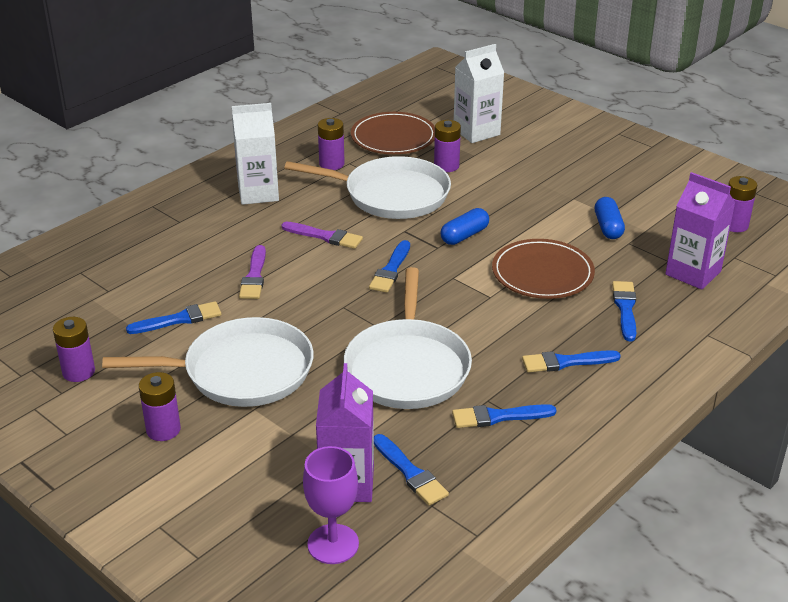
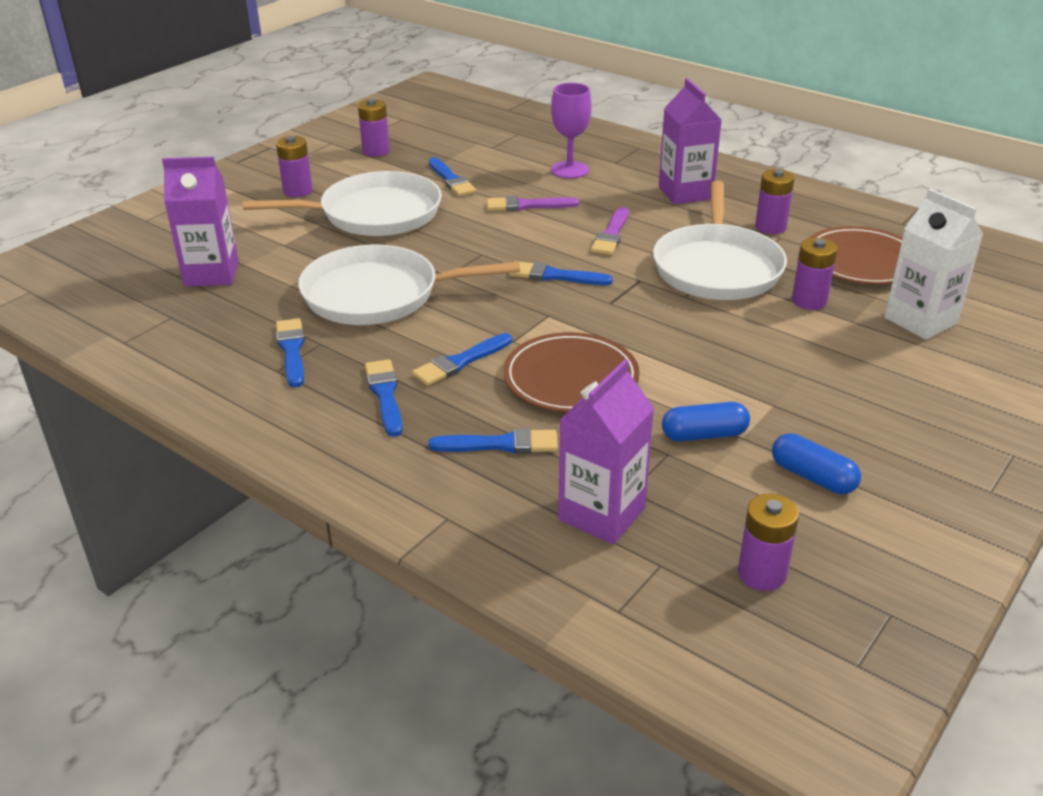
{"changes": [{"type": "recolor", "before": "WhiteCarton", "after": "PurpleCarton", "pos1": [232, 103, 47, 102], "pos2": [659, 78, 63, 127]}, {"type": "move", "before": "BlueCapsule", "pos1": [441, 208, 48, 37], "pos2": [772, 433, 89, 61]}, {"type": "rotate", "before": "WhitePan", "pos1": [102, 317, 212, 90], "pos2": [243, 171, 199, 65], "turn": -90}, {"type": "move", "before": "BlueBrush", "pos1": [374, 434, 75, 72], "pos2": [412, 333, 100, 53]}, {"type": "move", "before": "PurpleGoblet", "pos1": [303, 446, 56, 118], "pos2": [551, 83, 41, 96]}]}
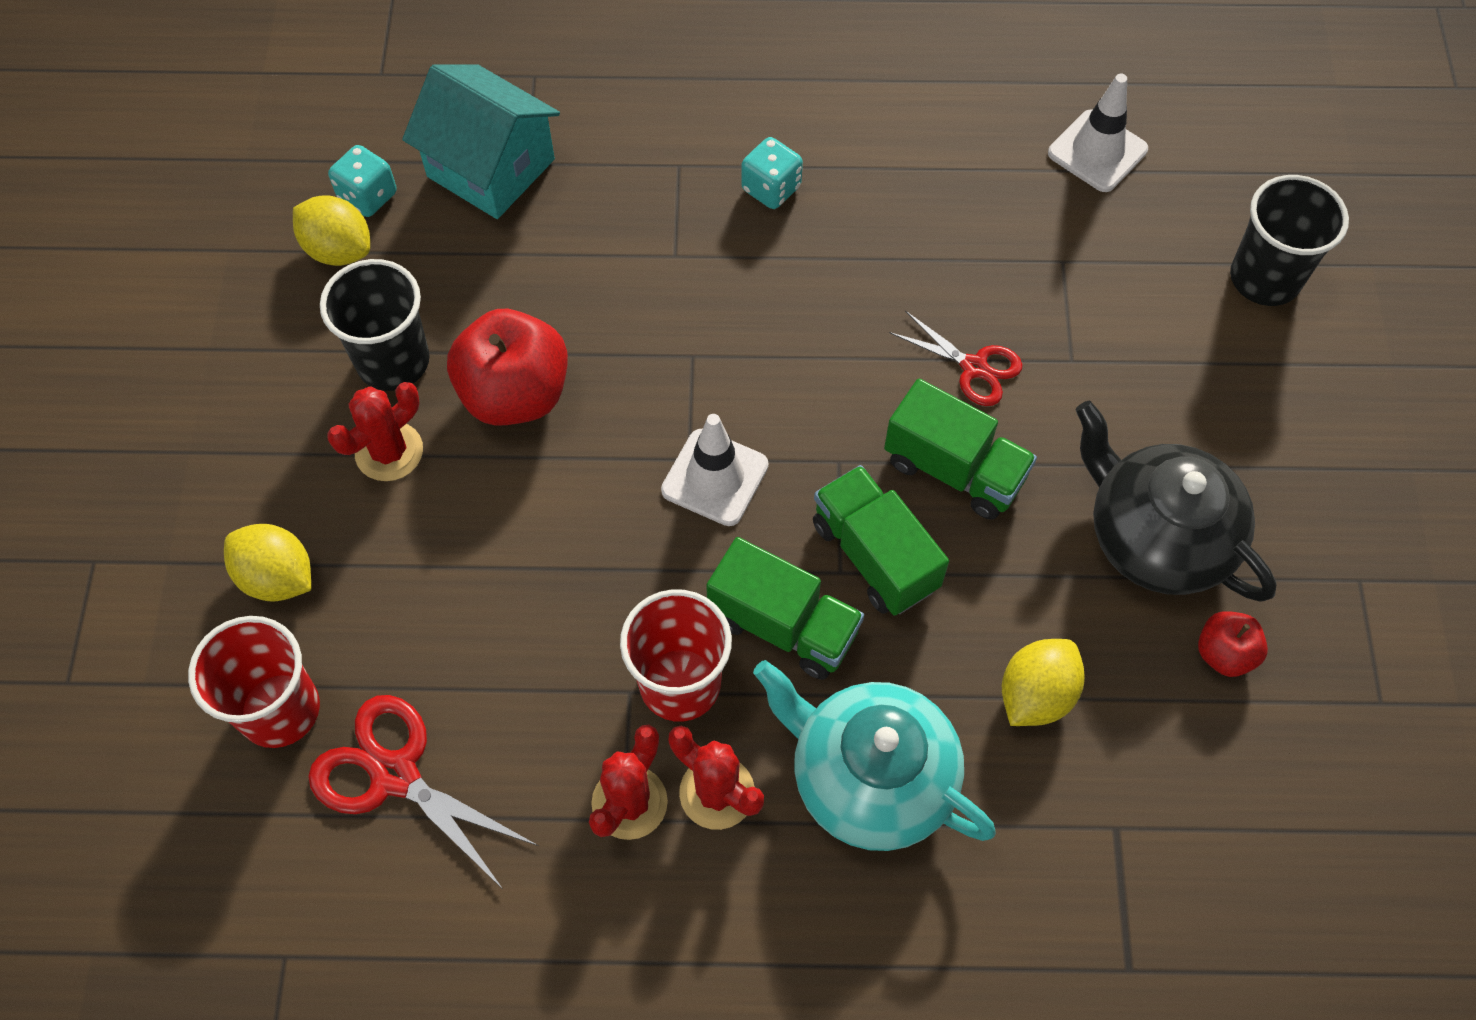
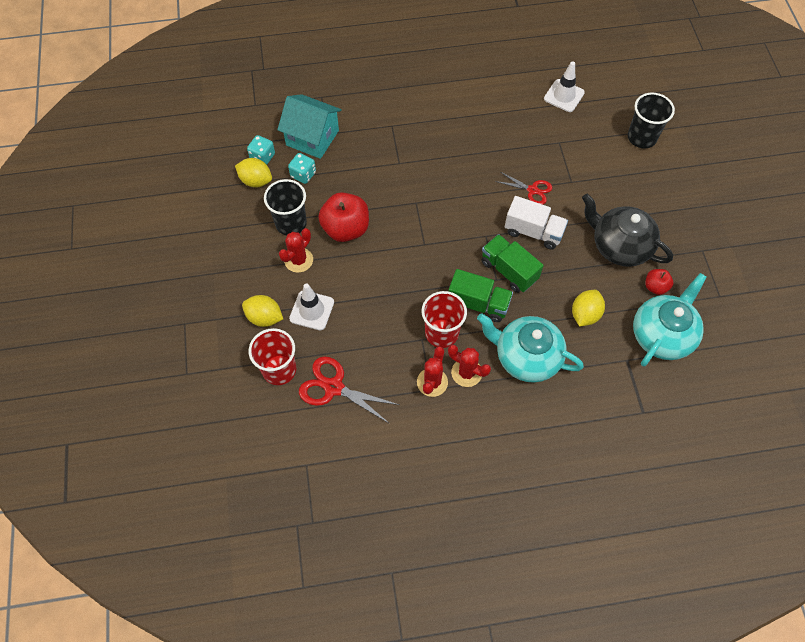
{"changes": [{"type": "move", "before": "TurquoiseDice", "pos1": [741, 137, 62, 72], "pos2": [288, 153, 28, 31]}, {"type": "recolor", "before": "GreenTruck", "after": "WhiteTruck", "pos1": [884, 379, 153, 141], "pos2": [505, 196, 63, 54]}, {"type": "move", "before": "WhiteTrafficCone", "pos1": [661, 414, 108, 112], "pos2": [289, 283, 45, 47]}, {"type": "insert", "after": "TurquoiseTeapot", "pos2": [633, 273, 74, 94]}]}
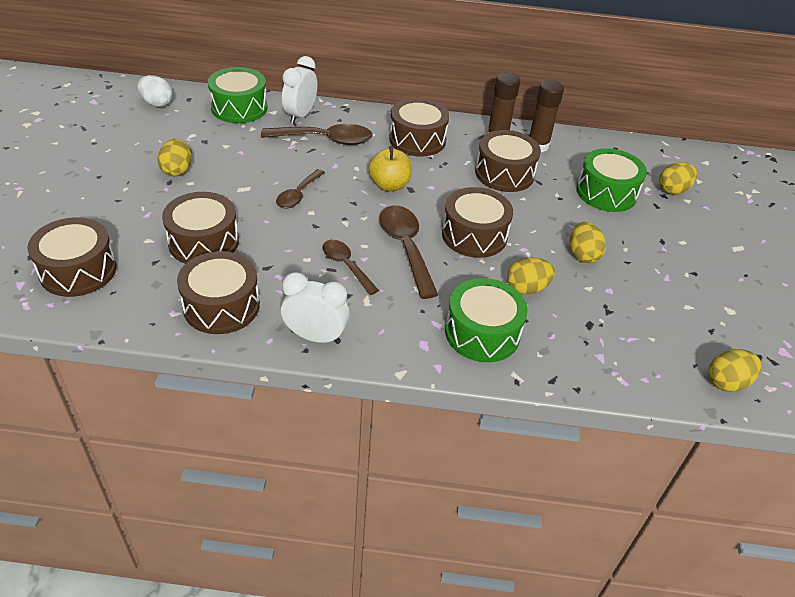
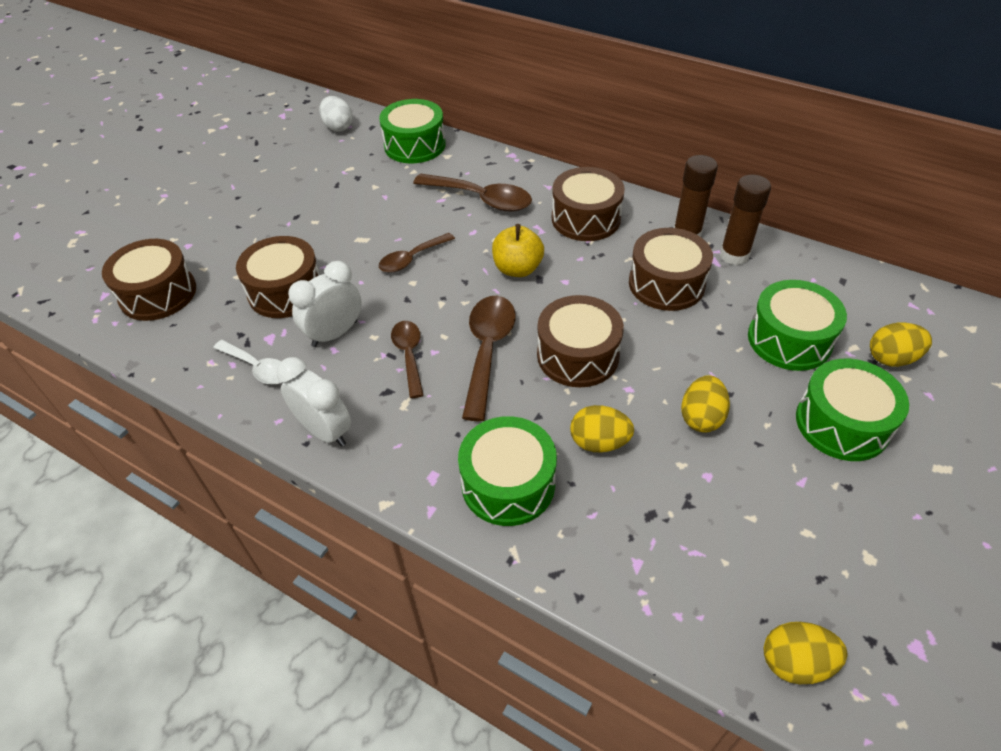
{"changes": [{"type": "move", "before": "WhiteClock", "pos1": [282, 56, 35, 68], "pos2": [288, 261, 74, 86]}, {"type": "delete", "before": "YellowEgg", "pos1": [158, 139, 34, 37]}, {"type": "replace", "before": "BrownDrum", "after": "WhiteSpoon", "pos1": [177, 251, 83, 83], "pos2": [213, 340, 69, 44]}, {"type": "insert", "after": "GreenDrum", "pos2": [796, 359, 113, 102]}]}
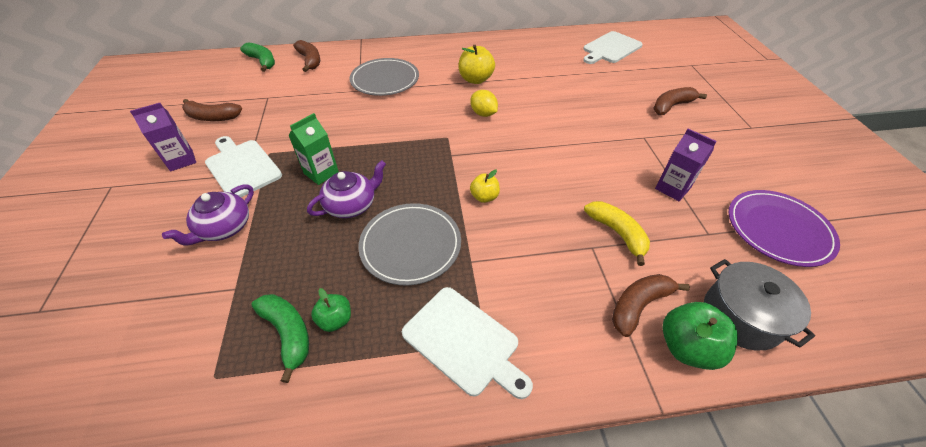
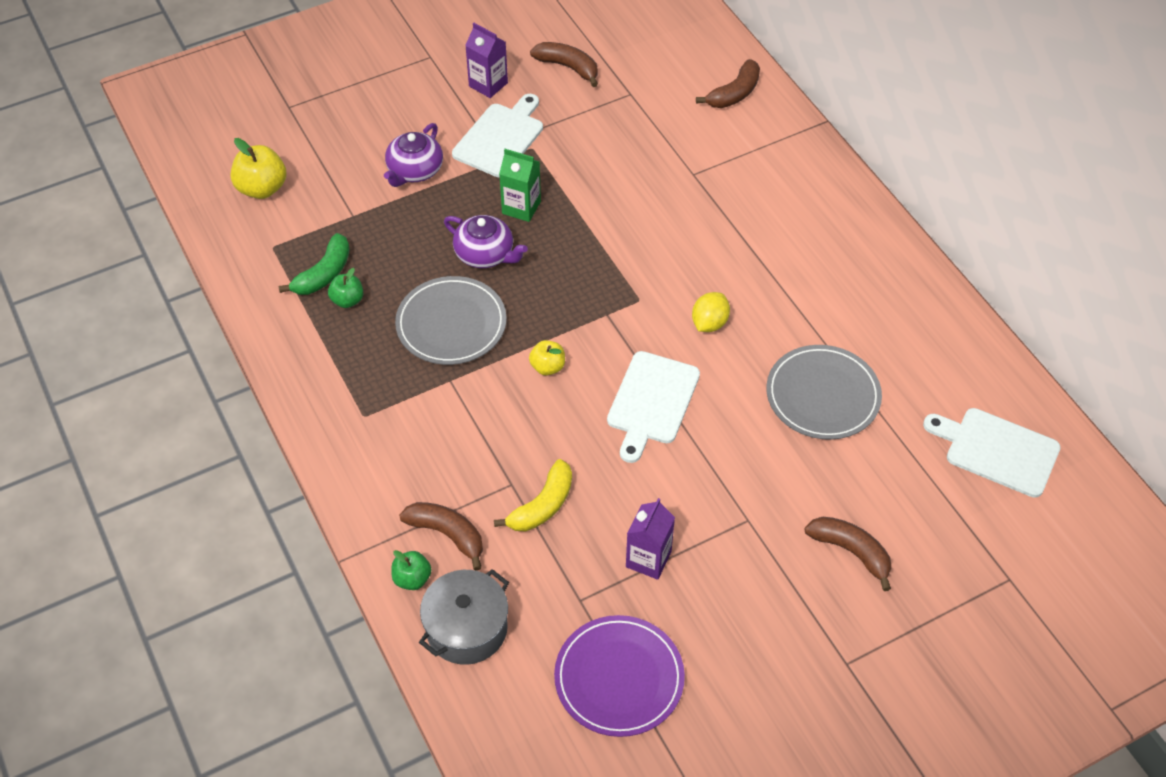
{"changes": [{"type": "delete", "before": "GreenBanana", "pos1": [240, 42, 35, 30]}, {"type": "move", "before": "YellowApple", "pos1": [458, 45, 37, 39], "pos2": [231, 138, 55, 61]}, {"type": "move", "before": "GreyPlate", "pos1": [349, 58, 70, 38], "pos2": [766, 345, 116, 95]}, {"type": "rotate", "before": "BrownBanana", "pos1": [182, 99, 60, 22], "pos2": [530, 42, 68, 45], "turn": 135}, {"type": "rotate", "before": "PurpleTeapot", "pos1": [162, 184, 92, 62], "pos2": [384, 123, 59, 64], "turn": -75}, {"type": "move", "before": "WhiteCuttingBoard", "pos1": [402, 287, 131, 112], "pos2": [607, 351, 93, 112]}, {"type": "resize", "before": "GreenApple", "pos1": [662, 302, 76, 68], "pos2": [391, 550, 40, 40], "scale": 0.61}]}
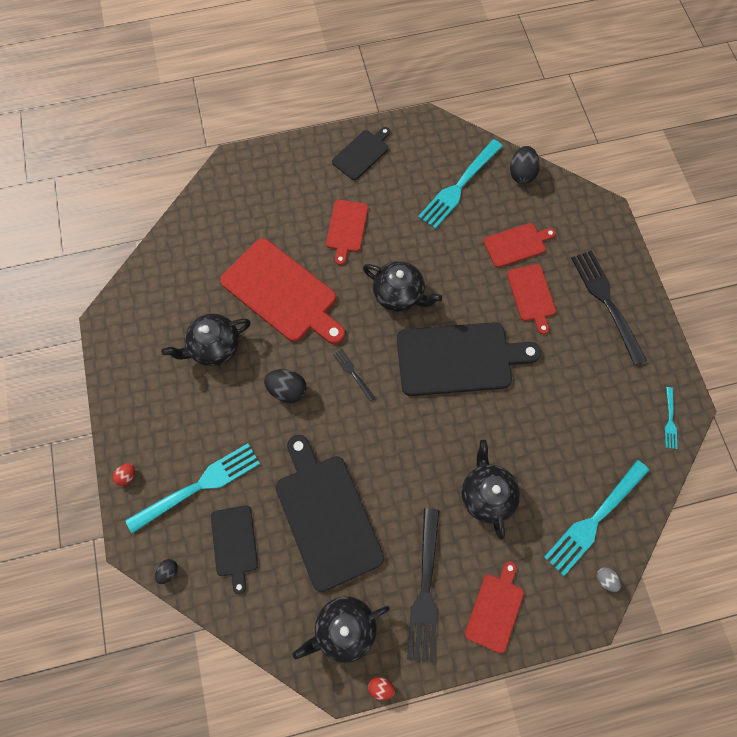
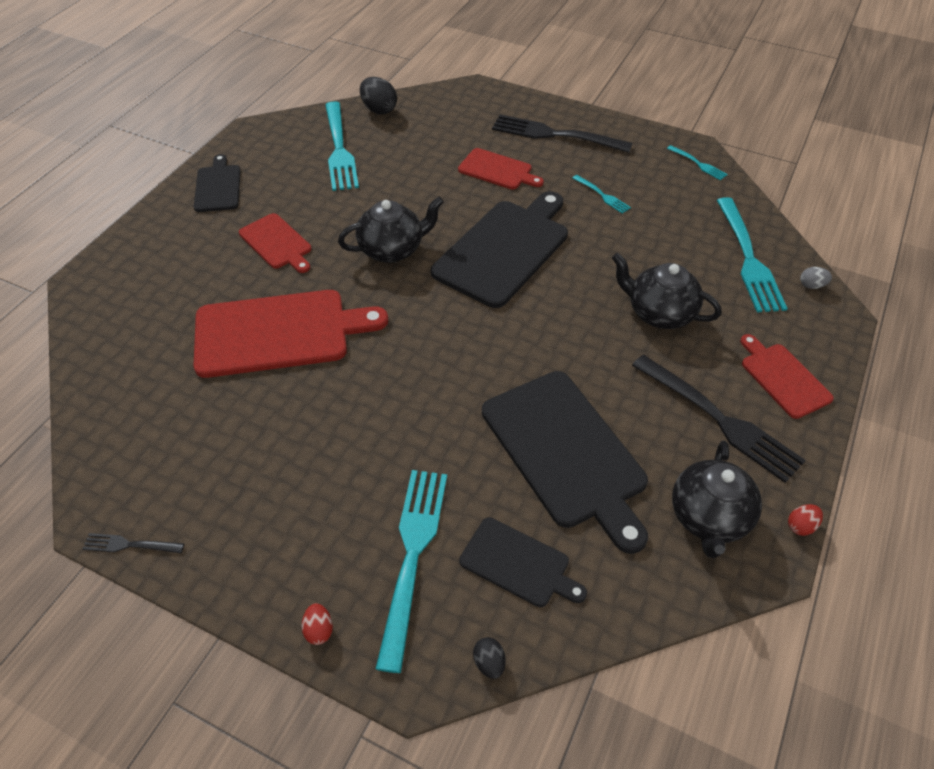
{"changes": [{"type": "delete", "before": "RedCuttingBoard", "pos1": [483, 223, 73, 45]}, {"type": "delete", "before": "BlackTeapot", "pos1": [161, 314, 90, 52]}, {"type": "move", "before": "BlackFork", "pos1": [333, 349, 42, 52], "pos2": [83, 533, 101, 20]}, {"type": "delete", "before": "BlackEgg", "pos1": [264, 369, 43, 34]}, {"type": "rotate", "before": "BlackCuttingBoard", "pos1": [276, 435, 108, 157], "pos2": [482, 371, 166, 183], "turn": -135}, {"type": "insert", "after": "TurquoiseFork", "pos2": [573, 175, 58, 39]}]}
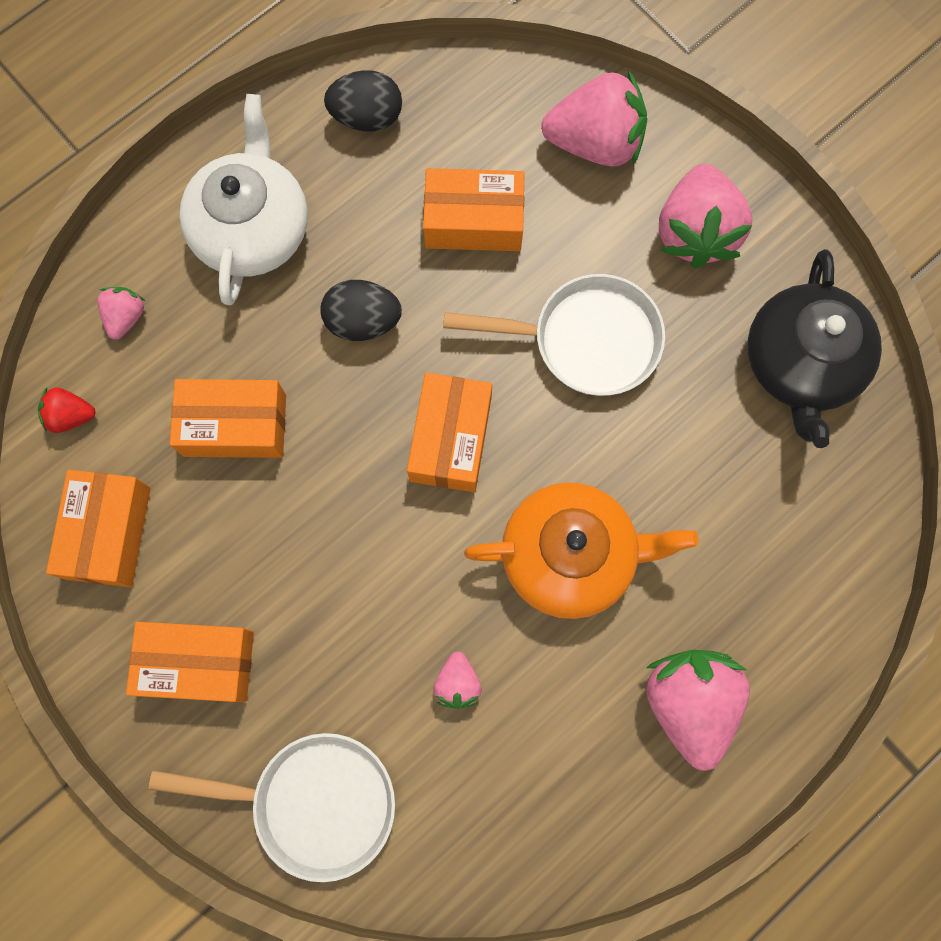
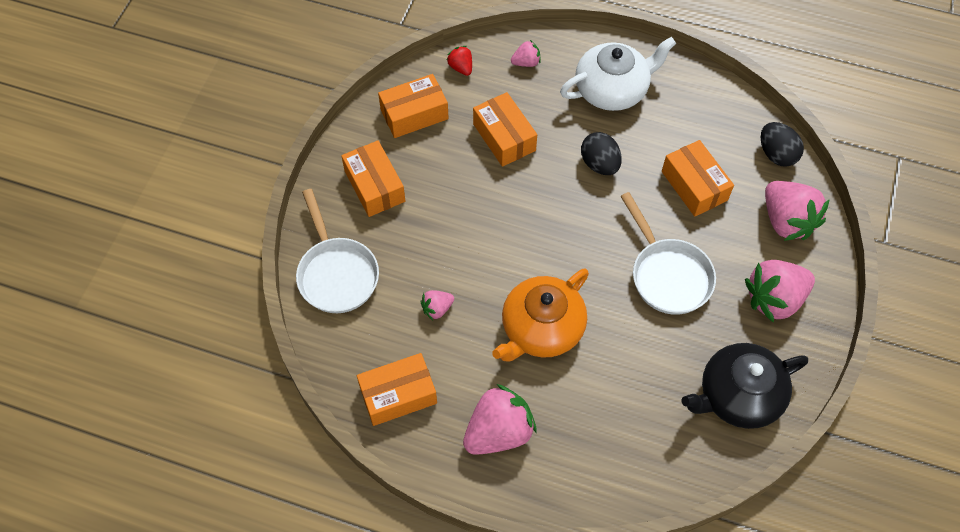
{"changes": [{"type": "move", "before": "BlackEgg", "pos1": [324, 70, 78, 61], "pos2": [761, 122, 43, 45]}, {"type": "move", "before": "OrangeBox", "pos1": [407, 373, 85, 119], "pos2": [357, 353, 80, 73]}, {"type": "rotate", "before": "OrangeTeapot", "pos1": [464, 482, 235, 137], "pos2": [492, 269, 97, 93], "turn": 75}]}
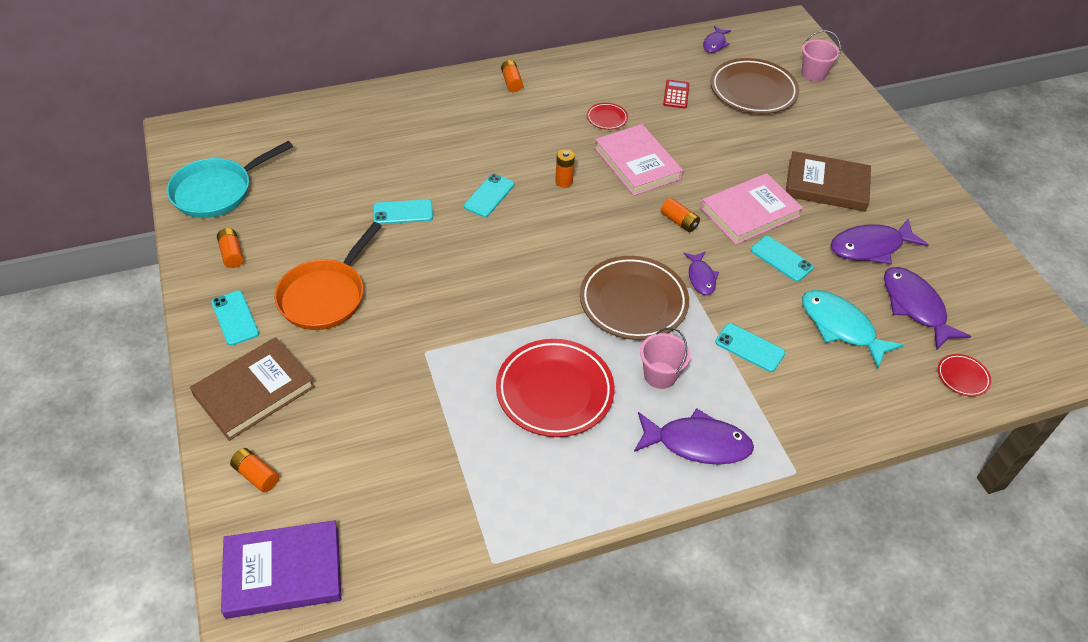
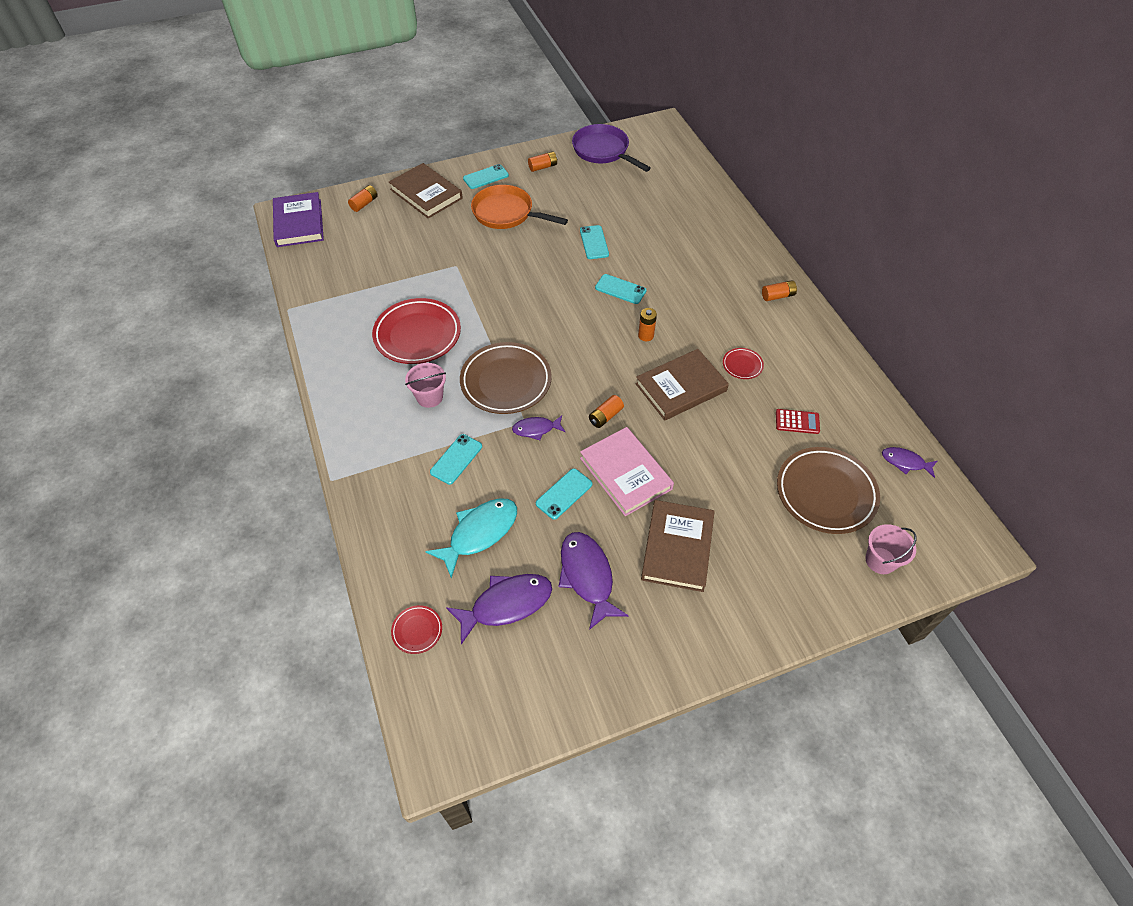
{"changes": [{"type": "recolor", "before": "PinkBook", "after": "BrownBook", "pos1": [595, 124, 88, 72], "pos2": [635, 349, 94, 71]}, {"type": "recolor", "before": "TurquoisePan", "after": "PurplePan", "pos1": [167, 141, 126, 77], "pos2": [572, 124, 79, 48]}, {"type": "delete", "before": "PurpleFish", "pos1": [634, 408, 120, 57]}]}
